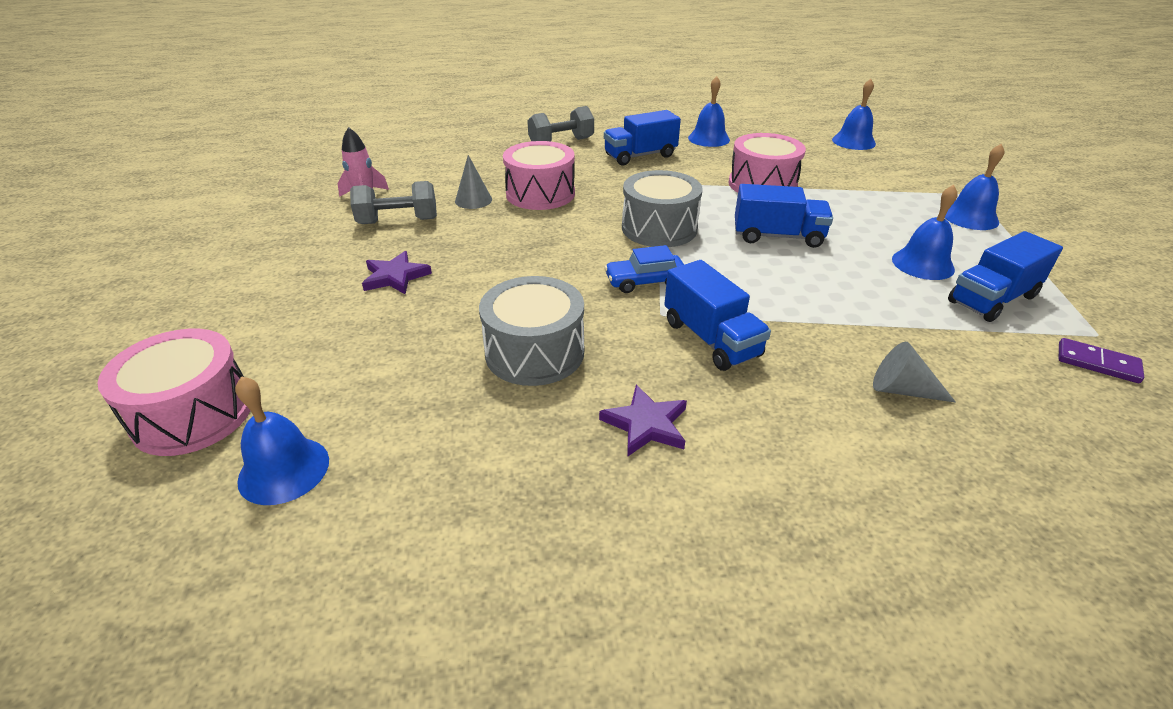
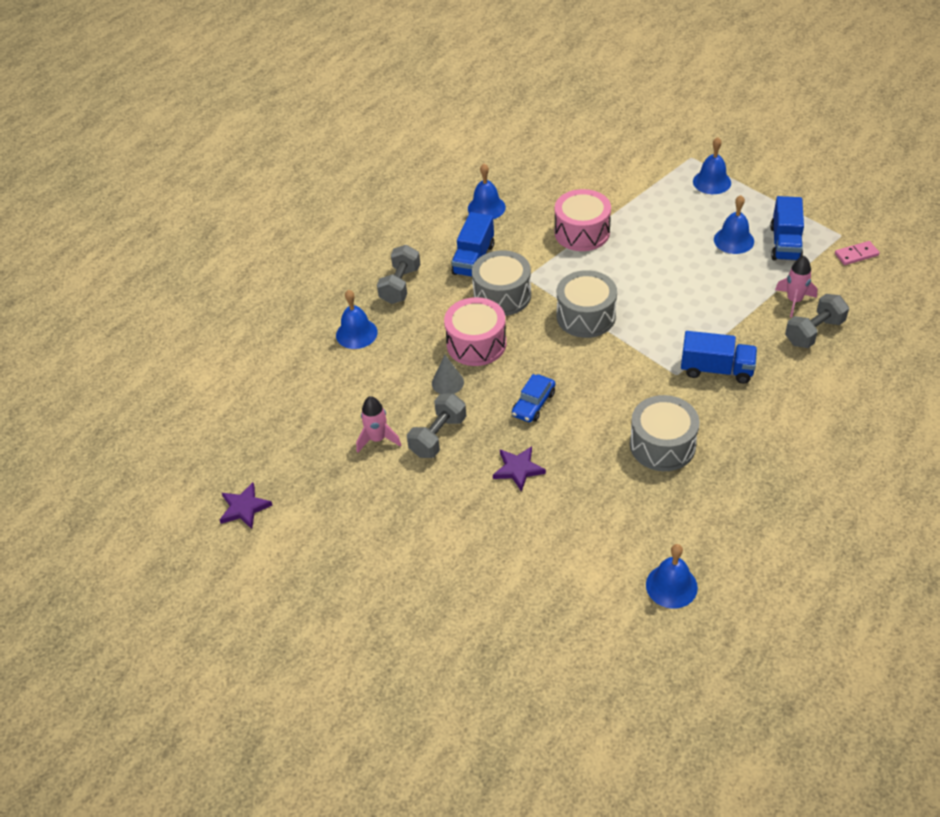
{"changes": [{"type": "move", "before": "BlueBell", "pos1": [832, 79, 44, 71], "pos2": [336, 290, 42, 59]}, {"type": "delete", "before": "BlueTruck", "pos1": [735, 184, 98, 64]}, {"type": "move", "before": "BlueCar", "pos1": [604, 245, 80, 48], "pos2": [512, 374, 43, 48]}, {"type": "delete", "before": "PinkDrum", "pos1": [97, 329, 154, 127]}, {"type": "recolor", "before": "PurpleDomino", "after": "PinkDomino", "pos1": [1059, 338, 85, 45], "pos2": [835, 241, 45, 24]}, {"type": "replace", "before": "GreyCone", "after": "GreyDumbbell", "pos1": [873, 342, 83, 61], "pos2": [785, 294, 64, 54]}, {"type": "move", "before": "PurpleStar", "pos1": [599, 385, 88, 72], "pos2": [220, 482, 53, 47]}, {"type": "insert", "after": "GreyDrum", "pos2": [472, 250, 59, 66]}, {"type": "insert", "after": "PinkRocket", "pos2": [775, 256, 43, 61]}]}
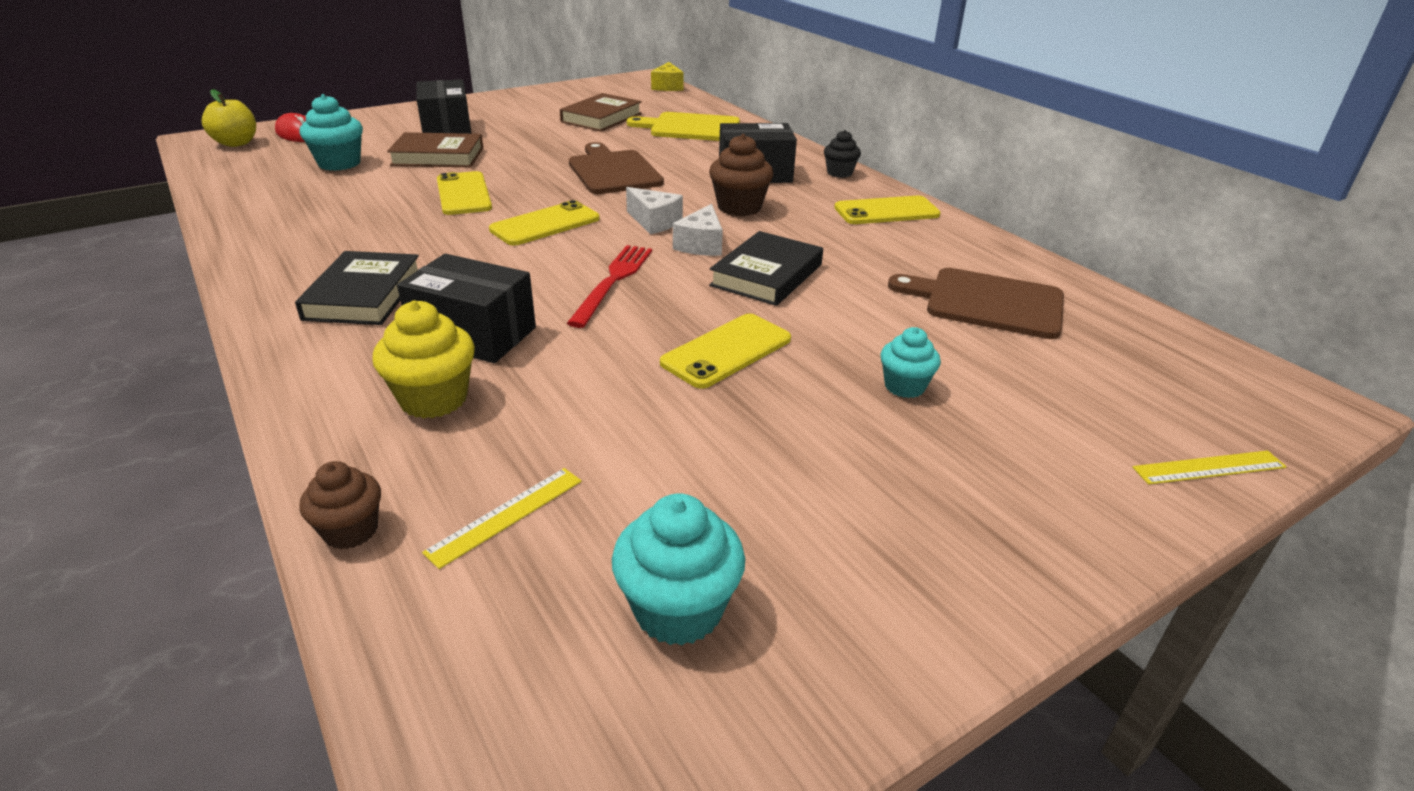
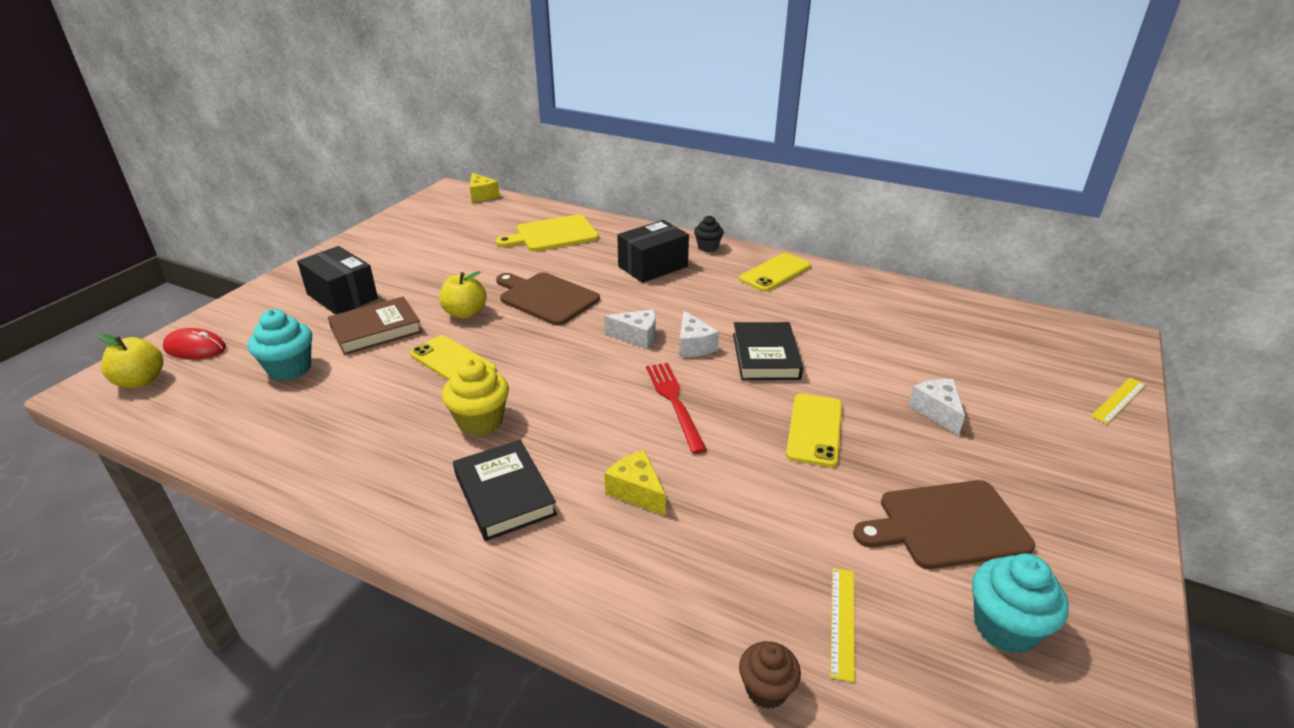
{"changes": [{"type": "delete", "before": "BrownBook", "pos1": [560, 93, 82, 39]}, {"type": "delete", "before": "BrownCupcake", "pos1": [709, 134, 65, 82]}, {"type": "delete", "before": "YellowPhone", "pos1": [489, 200, 111, 46]}, {"type": "replace", "before": "BlackBox", "after": "YellowCheese", "pos1": [397, 254, 139, 109], "pos2": [604, 450, 62, 66]}, {"type": "move", "before": "BrownCuttingBoard", "pos1": [888, 268, 176, 71], "pos2": [853, 480, 182, 89]}, {"type": "move", "before": "YellowCupcake", "pos1": [372, 301, 103, 118], "pos2": [442, 358, 67, 78]}, {"type": "replace", "before": "TurquoiseCupcake", "after": "WhiteCheese", "pos1": [880, 327, 61, 71], "pos2": [908, 379, 57, 57]}, {"type": "insert", "after": "YellowApple", "pos2": [439, 271, 48, 47]}]}
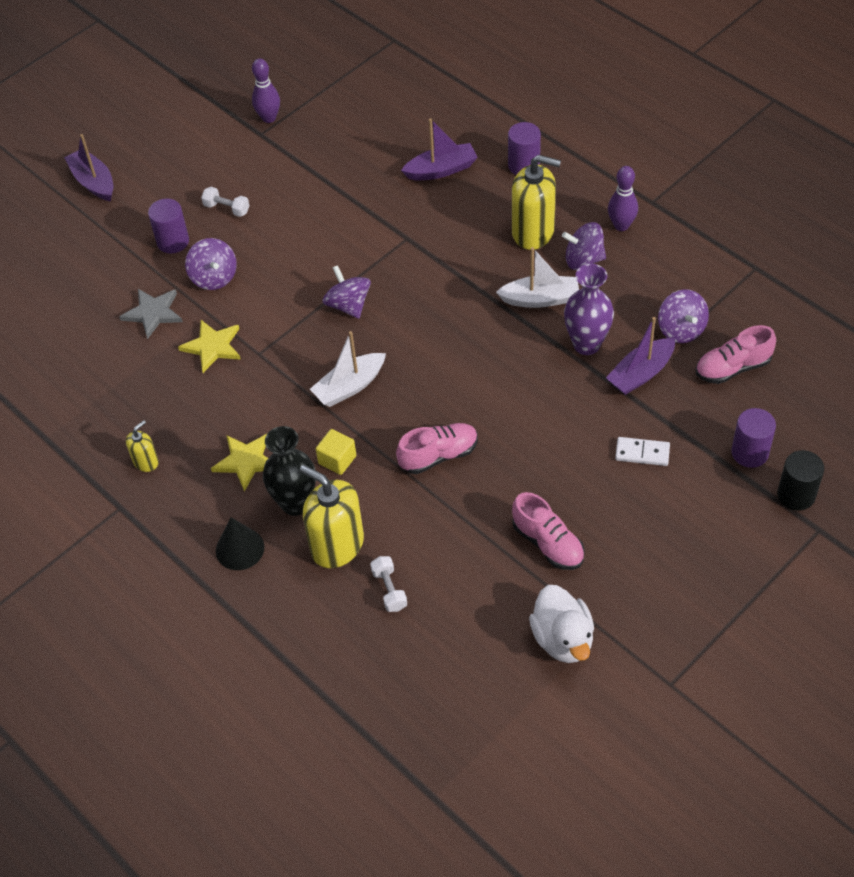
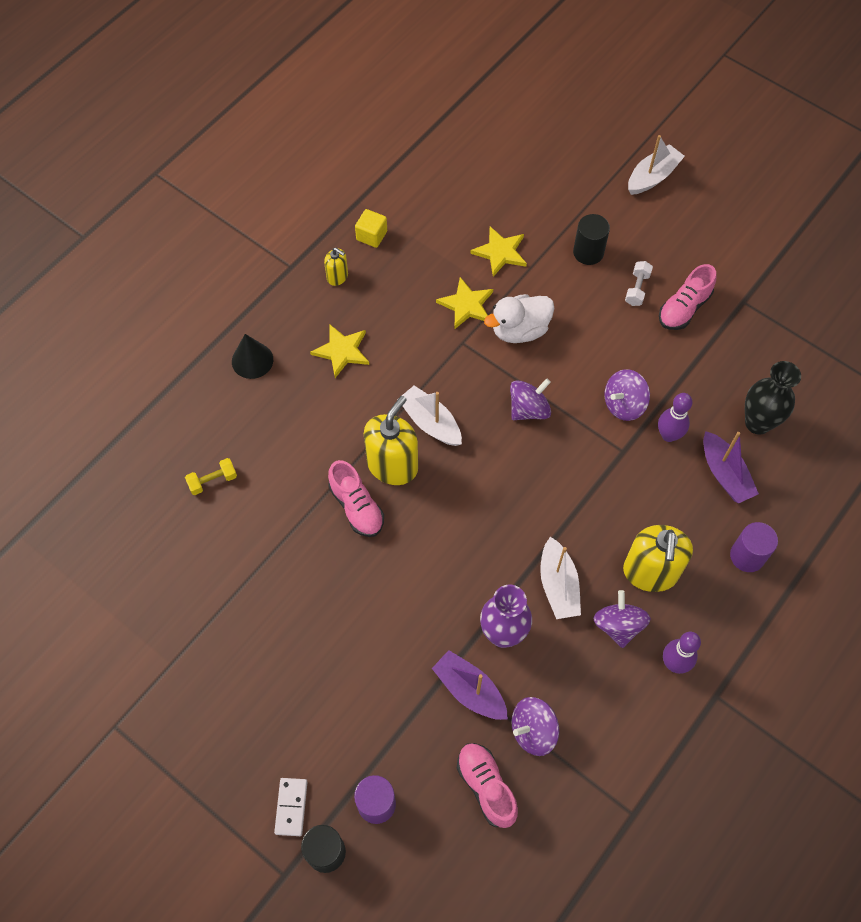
{"changes": [{"type": "move", "before": "PurpleBowlingPin", "pos1": [252, 58, 28, 65], "pos2": [658, 393, 35, 49]}, {"type": "recolor", "before": "PurpleBoat", "after": "WhiteBoat", "pos1": [64, 134, 49, 67], "pos2": [628, 135, 57, 60]}, {"type": "recolor", "before": "PurpleCylinder", "after": "BlackCylinder", "pos1": [148, 199, 41, 55], "pos2": [573, 214, 37, 51]}, {"type": "move", "before": "PurpleSpinningTop", "pos1": [185, 238, 52, 52], "pos2": [604, 369, 46, 52]}, {"type": "recolor", "before": "GreyStar", "after": "YellowStar", "pos1": [119, 289, 64, 50], "pos2": [470, 227, 57, 49]}, {"type": "move", "before": "BlackVase", "pos1": [263, 426, 53, 90], "pos2": [745, 361, 56, 74]}, {"type": "move", "before": "YellowCube", "pos1": [316, 429, 40, 46], "pos2": [355, 209, 32, 39]}, {"type": "move", "before": "WhiteDomino", "pos1": [615, 437, 55, 29], "pos2": [274, 778, 33, 58]}, {"type": "move", "before": "YellowSoapDispenser", "pos1": [300, 465, 64, 103], "pos2": [364, 396, 54, 89]}, {"type": "move", "before": "PinkShoe", "pos1": [512, 492, 73, 78], "pos2": [659, 264, 57, 66]}, {"type": "recolor", "before": "WhiteDumbbell", "after": "YellowDumbbell", "pos1": [370, 556, 37, 56], "pos2": [185, 458, 52, 37]}, {"type": "move", "before": "WhiteDuck", "pos1": [529, 585, 65, 78], "pos2": [484, 294, 70, 49]}]}
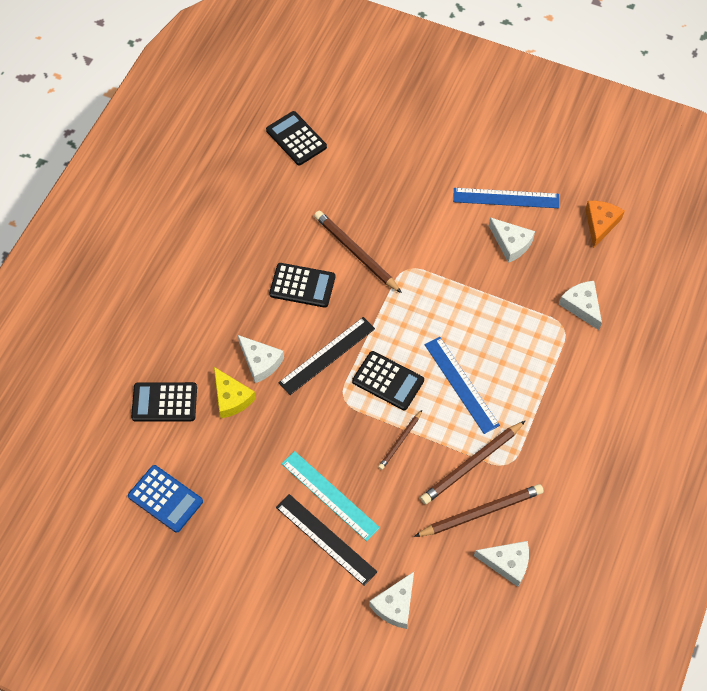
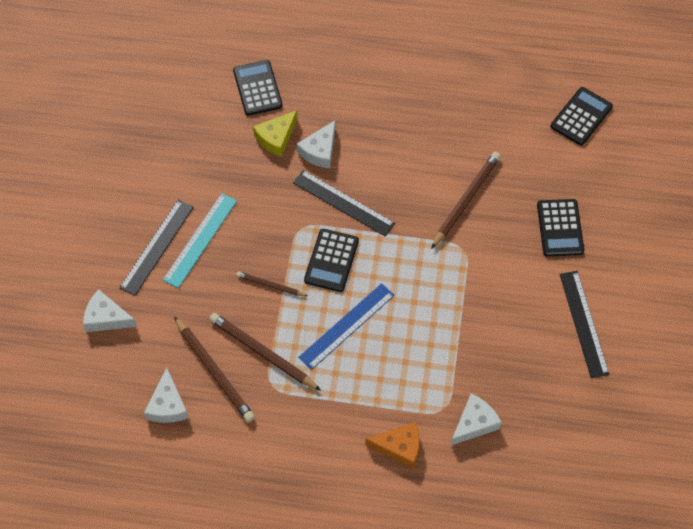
{"changes": [{"type": "recolor", "before": "BlueRuler", "after": "BlackRuler", "pos1": [453, 188, 106, 20], "pos2": [560, 271, 50, 107]}, {"type": "move", "before": "OrangeCheese", "pos1": [585, 201, 40, 47], "pos2": [365, 422, 55, 47]}, {"type": "delete", "before": "WhiteCheese", "pos1": [489, 218, 46, 45]}, {"type": "move", "before": "BlackCalculator", "pos1": [269, 263, 66, 45], "pos2": [537, 199, 47, 57]}, {"type": "delete", "before": "BlueCalculator", "pos1": [128, 465, 75, 68]}]}
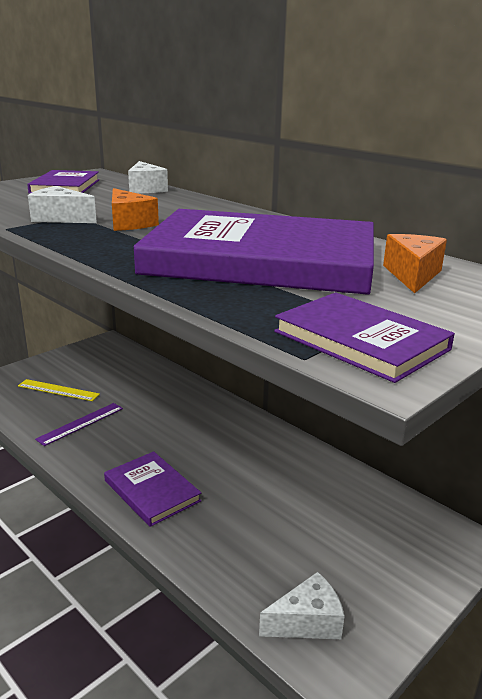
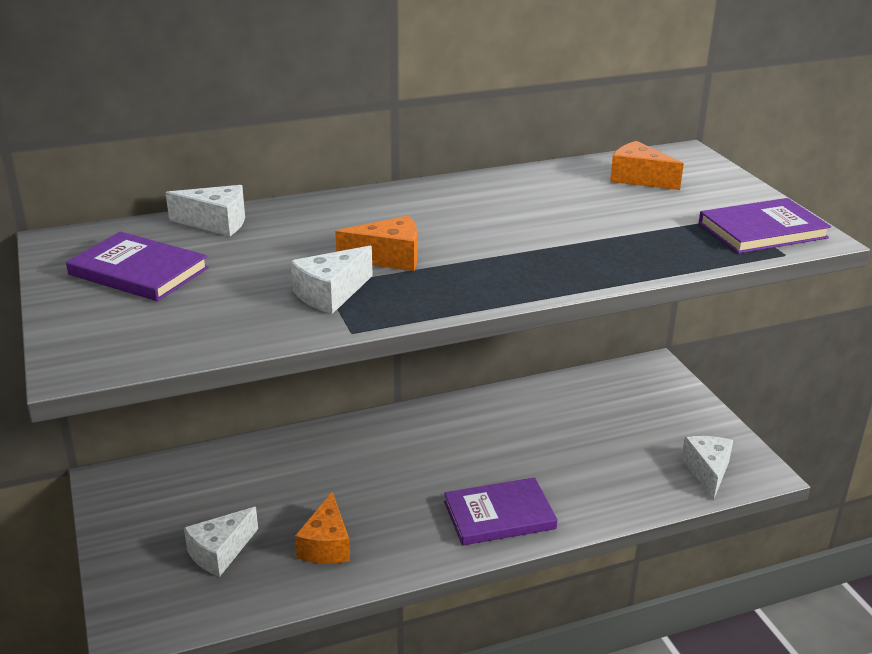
{"changes": [{"type": "delete", "before": "PurpleBook", "pos1": [134, 209, 240, 86]}, {"type": "replace", "before": "YellowRuler", "after": "WhiteCheese", "pos1": [18, 379, 82, 22], "pos2": [184, 507, 74, 70]}, {"type": "replace", "before": "PurpleRuler", "after": "OrangeCheese", "pos1": [35, 403, 88, 43], "pos2": [295, 492, 55, 71]}]}
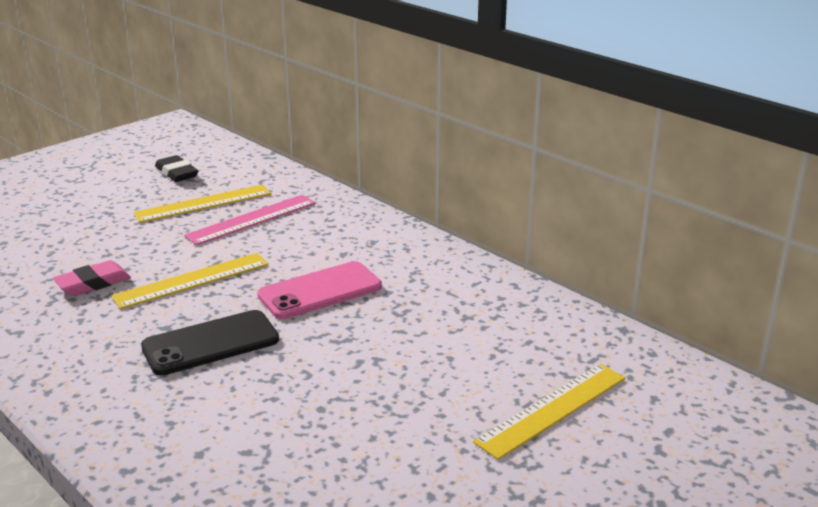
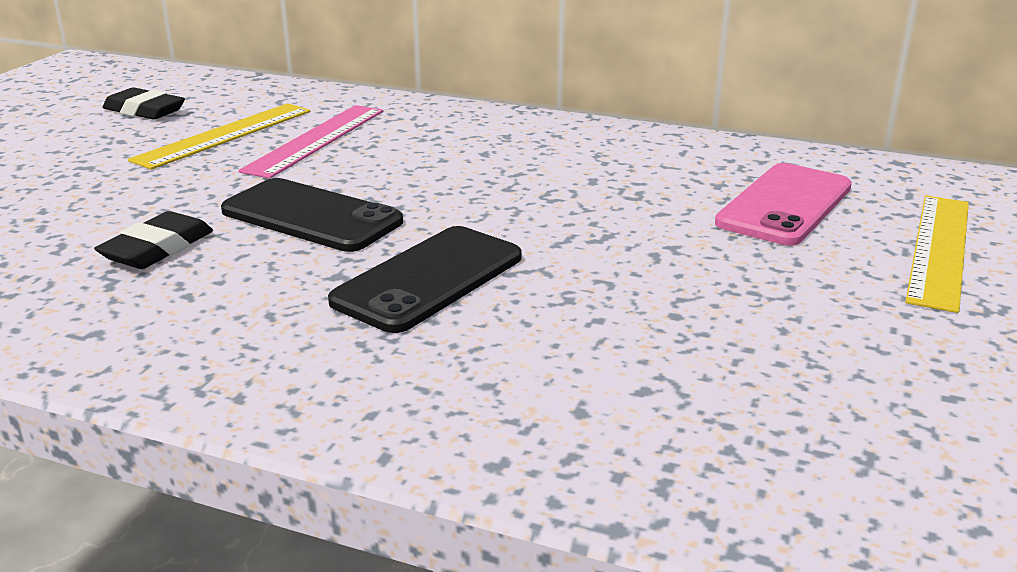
{"changes": [{"type": "replace", "before": "YellowRuler", "after": "BlackPhone", "pos1": [111, 253, 158, 56], "pos2": [221, 178, 182, 74]}, {"type": "recolor", "before": "PinkEraser", "after": "BlackEraser", "pos1": [53, 260, 78, 36], "pos2": [94, 211, 119, 58]}, {"type": "move", "before": "PinkPhone", "pos1": [257, 261, 125, 58], "pos2": [715, 163, 137, 82]}]}
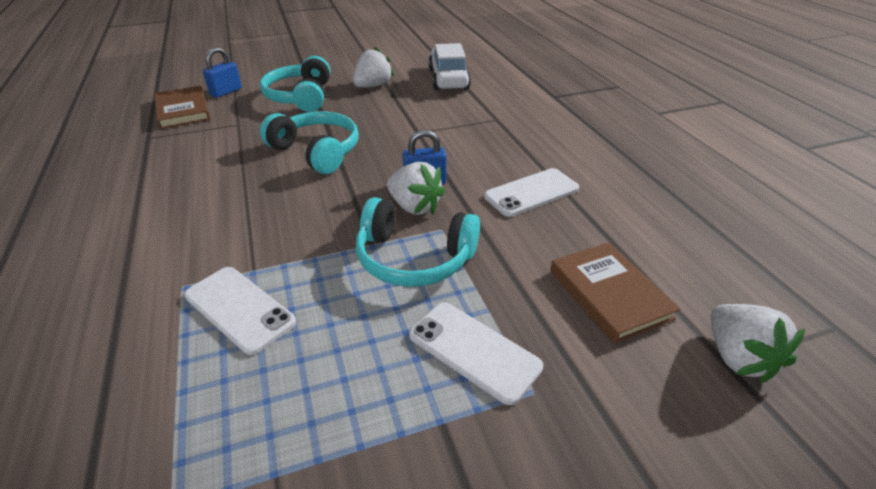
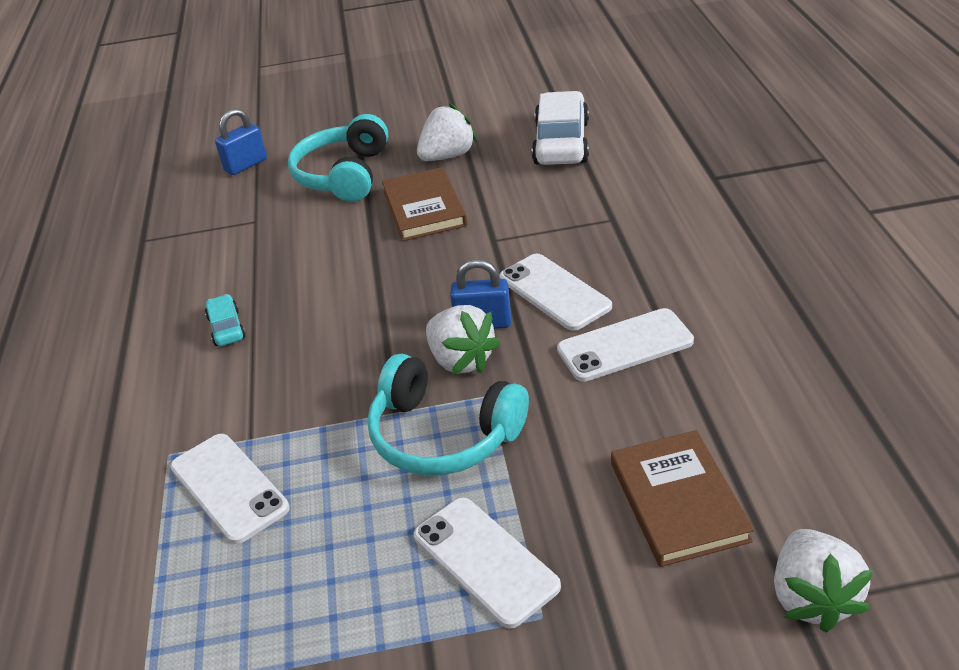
{"changes": [{"type": "move", "before": "BrownBook", "pos1": [154, 86, 57, 43], "pos2": [382, 167, 85, 74]}, {"type": "delete", "before": "TurquoiseHeadphones", "pos1": [260, 111, 99, 63]}, {"type": "insert", "after": "WhitePhone", "pos2": [499, 254, 113, 77]}, {"type": "insert", "after": "TurquoiseCar", "pos2": [205, 294, 41, 52]}]}
